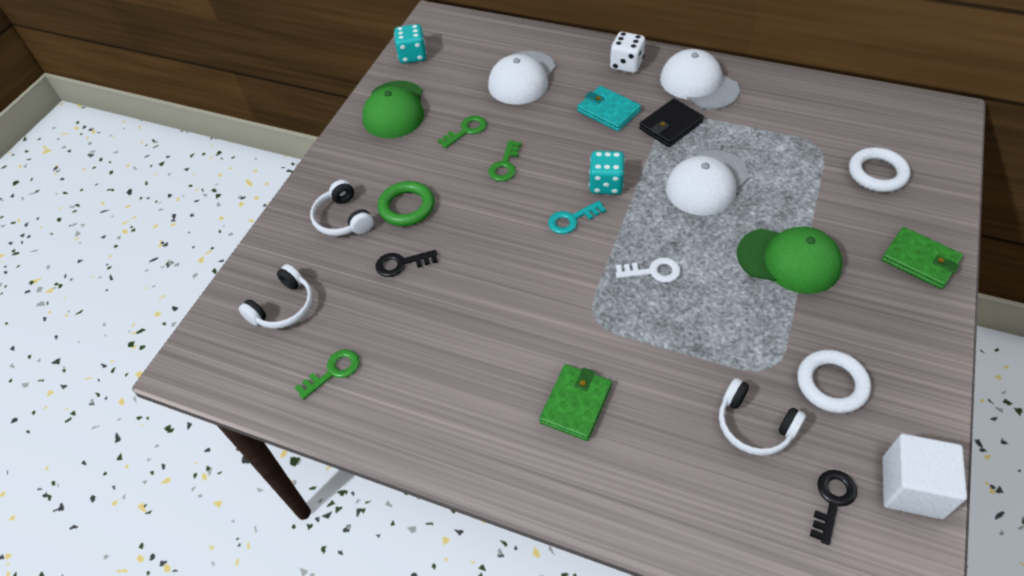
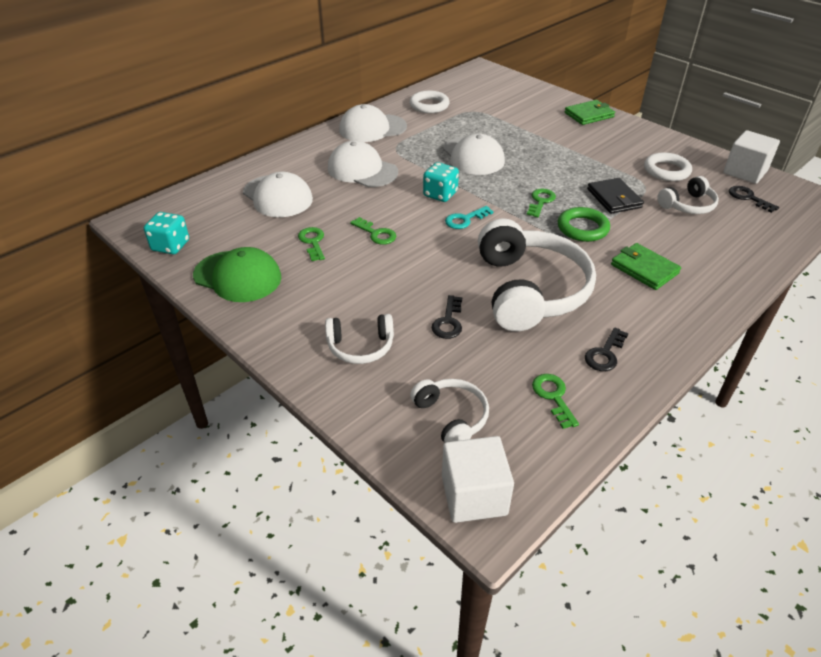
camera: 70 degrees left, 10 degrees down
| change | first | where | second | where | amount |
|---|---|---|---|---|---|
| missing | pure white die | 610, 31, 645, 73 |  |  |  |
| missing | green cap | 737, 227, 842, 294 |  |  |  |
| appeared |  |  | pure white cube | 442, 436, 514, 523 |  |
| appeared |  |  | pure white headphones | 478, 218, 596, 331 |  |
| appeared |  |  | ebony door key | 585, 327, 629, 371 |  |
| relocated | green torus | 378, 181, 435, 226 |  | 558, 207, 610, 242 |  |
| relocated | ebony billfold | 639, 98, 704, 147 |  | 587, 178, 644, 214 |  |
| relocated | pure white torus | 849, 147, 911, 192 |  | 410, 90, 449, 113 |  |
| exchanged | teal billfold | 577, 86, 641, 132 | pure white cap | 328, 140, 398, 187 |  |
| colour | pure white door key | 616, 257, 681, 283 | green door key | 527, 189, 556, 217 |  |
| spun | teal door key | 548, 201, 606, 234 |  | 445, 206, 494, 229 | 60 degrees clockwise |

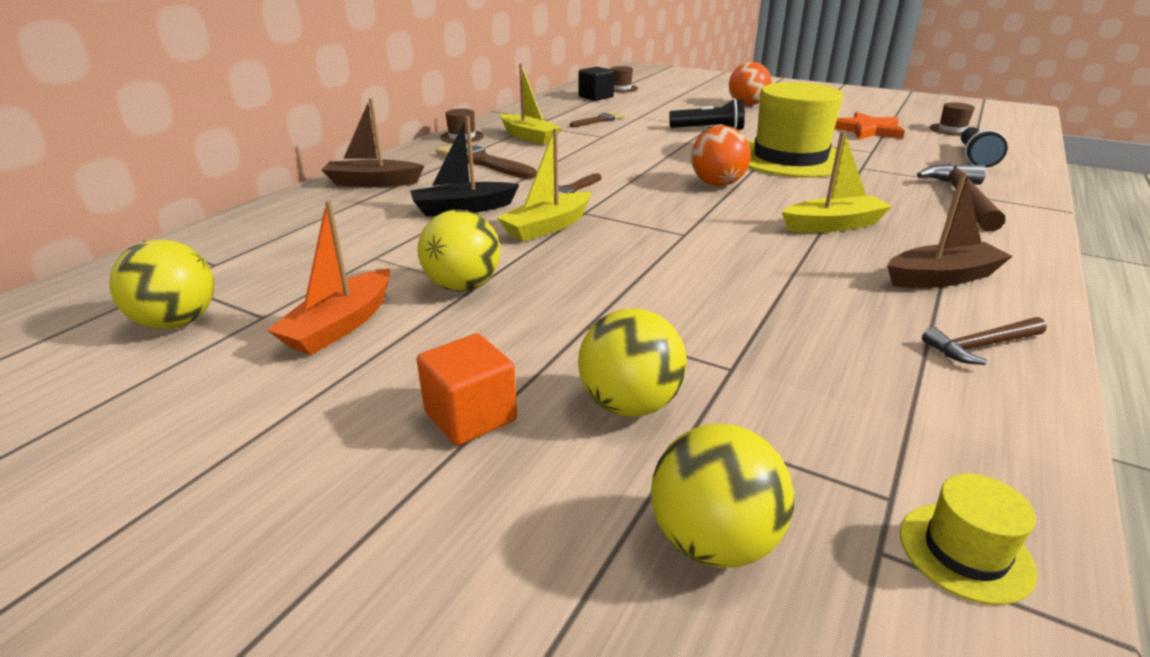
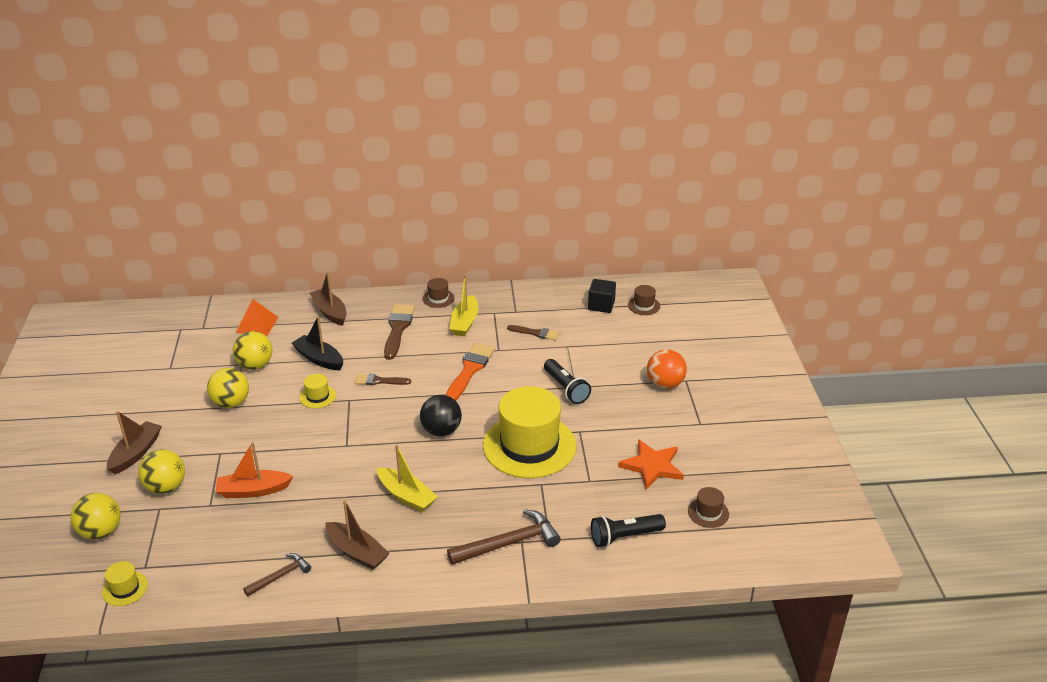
camera: 55 degrees right, 5 degrees up
| change | first | where | second | where | amount |
|---|---|---|---|---|---|
| appeared |  |  | orange pyramid | 236, 299, 278, 336 |  |
| appeared |  |  | orange brush | 446, 343, 495, 401 |  |
| relocated | golden sphere | 110, 239, 214, 329 |  | 233, 331, 272, 370 |  |
| relocated | orange boat | 267, 201, 390, 355 |  | 216, 442, 294, 498 |  |
| exchanged | orange cube | 417, 334, 517, 446 | dark brown boat | 107, 411, 162, 474 |  |
| exchanged | golden boat | 497, 128, 591, 242 | golden top hat | 300, 374, 336, 408 |  |
| colour | orange sphere | 691, 126, 751, 186 | ebony sphere | 420, 395, 462, 437 |  |
| spun | dark brown claw hammer | 922, 317, 1047, 365 |  | 243, 553, 311, 597 | 105 degrees clockwise |

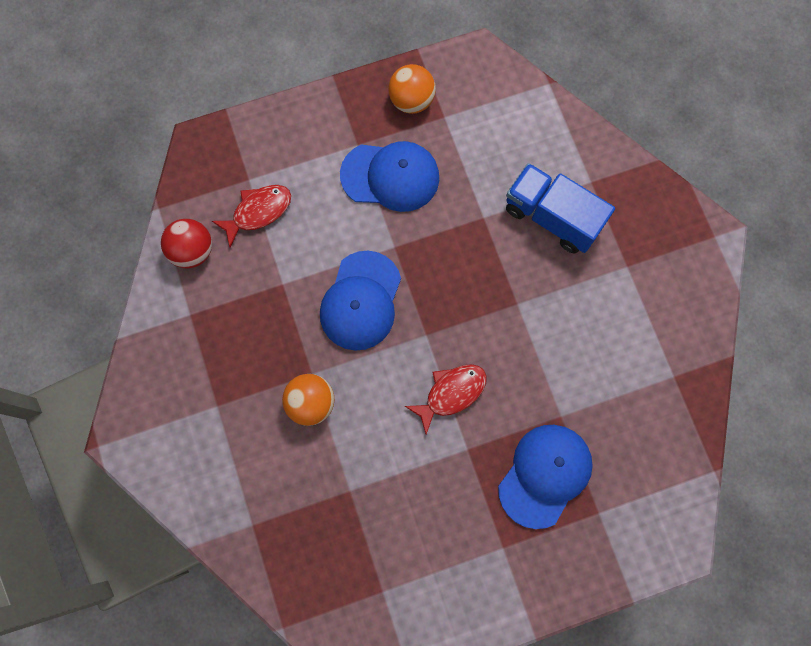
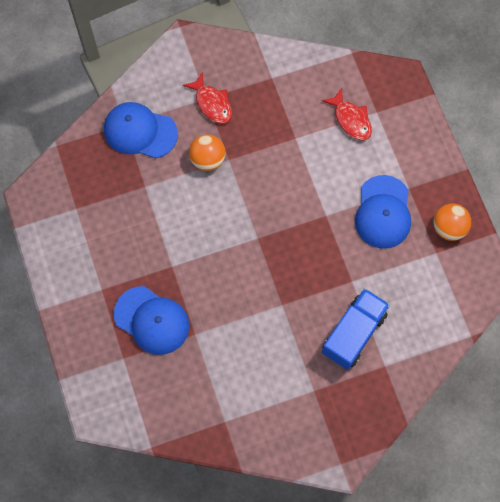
camera: 90 degrees right, 5 degrees down
| change | first | where | second | where | amount |
|---|---|---|---|---|---|
| missing | red sphere | 161, 219, 212, 268 |  |  |  |
| relocated | royal blue cap | 320, 251, 401, 351 |  | 104, 102, 178, 158 |  |
| relocated | red fish figure | 405, 364, 487, 434 |  | 183, 72, 232, 124 |  |

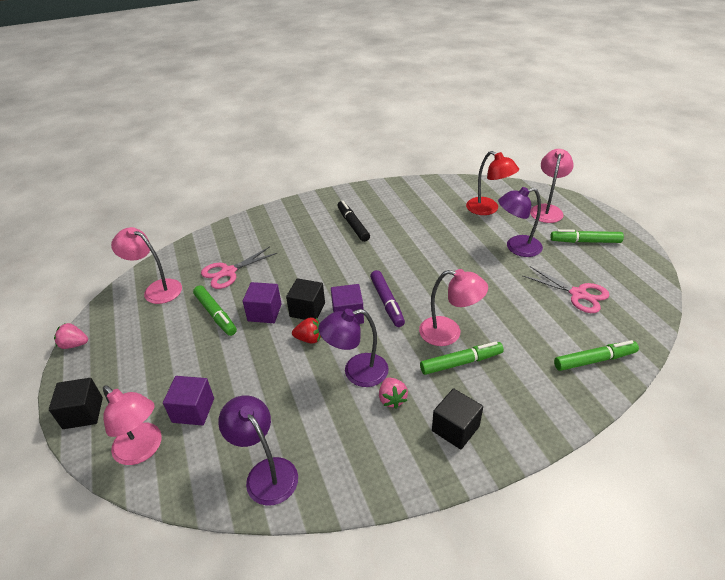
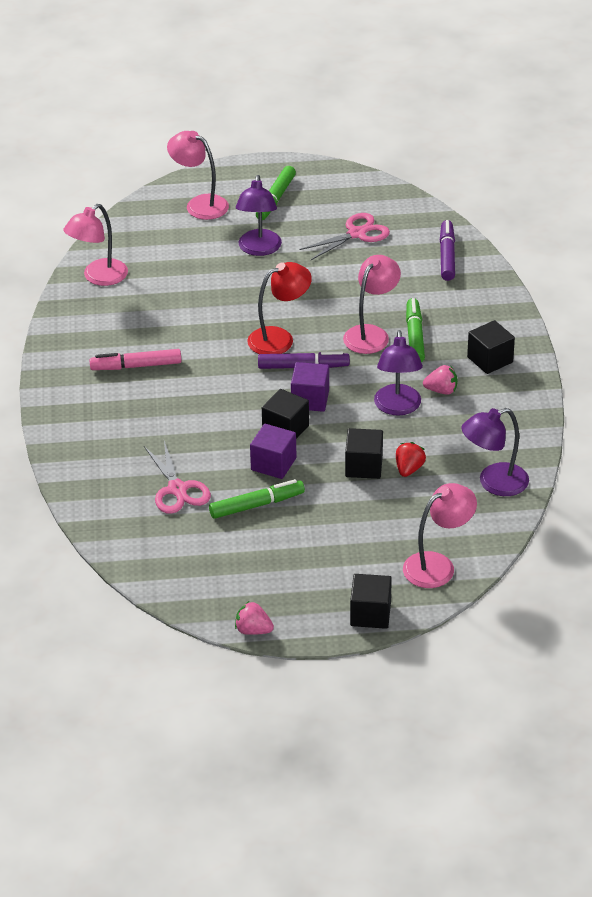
camera: 75 degrees left, 0 degrees up
| change | first | where | second | where | amount |
|---|---|---|---|---|---|
| missing | purple cube | 163, 376, 214, 425 |  |  |  |
| appeared |  |  | ebony cube | 345, 428, 383, 479 |  |
| relocated | rosy desk lamp | 111, 227, 182, 304 |  | 63, 204, 128, 286 |  |
| relocated | red strawberry | 292, 317, 322, 344 |  | 396, 442, 426, 477 |  |
| relocated | red desk lamp | 466, 151, 519, 215 |  | 247, 262, 312, 354 |  |
| colour | ebony marker | 337, 201, 370, 242 | rosy marker | 89, 349, 181, 370 |  |
| colour | green marker | 554, 340, 639, 371 | purple marker | 440, 220, 455, 281 |  |
| spun | rosy strawberry | 54, 323, 88, 349 |  | 235, 601, 274, 635 | 90 degrees clockwise |

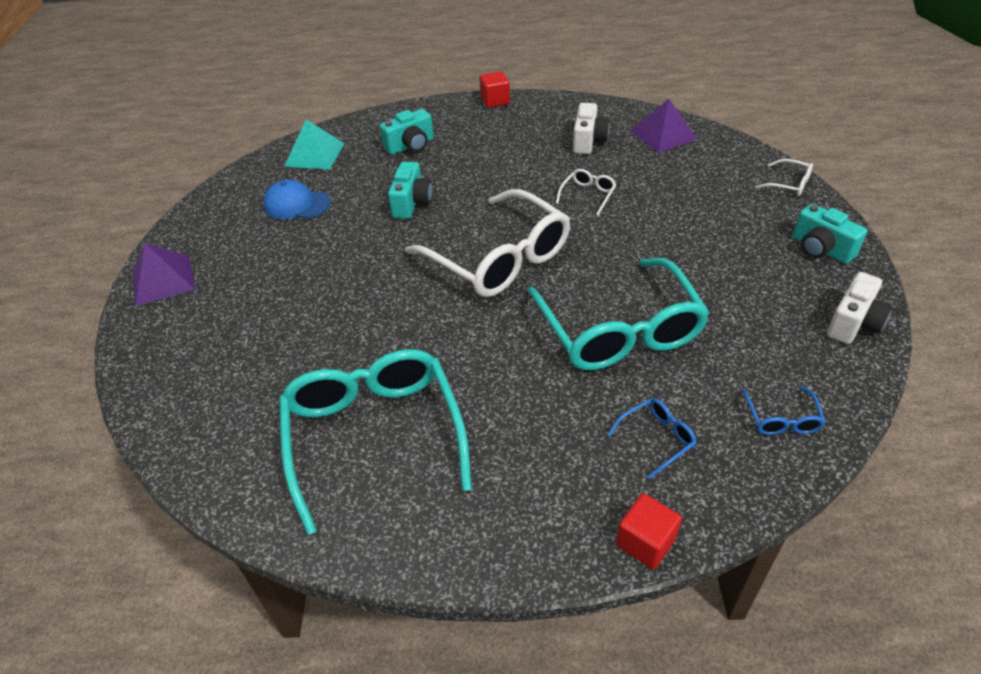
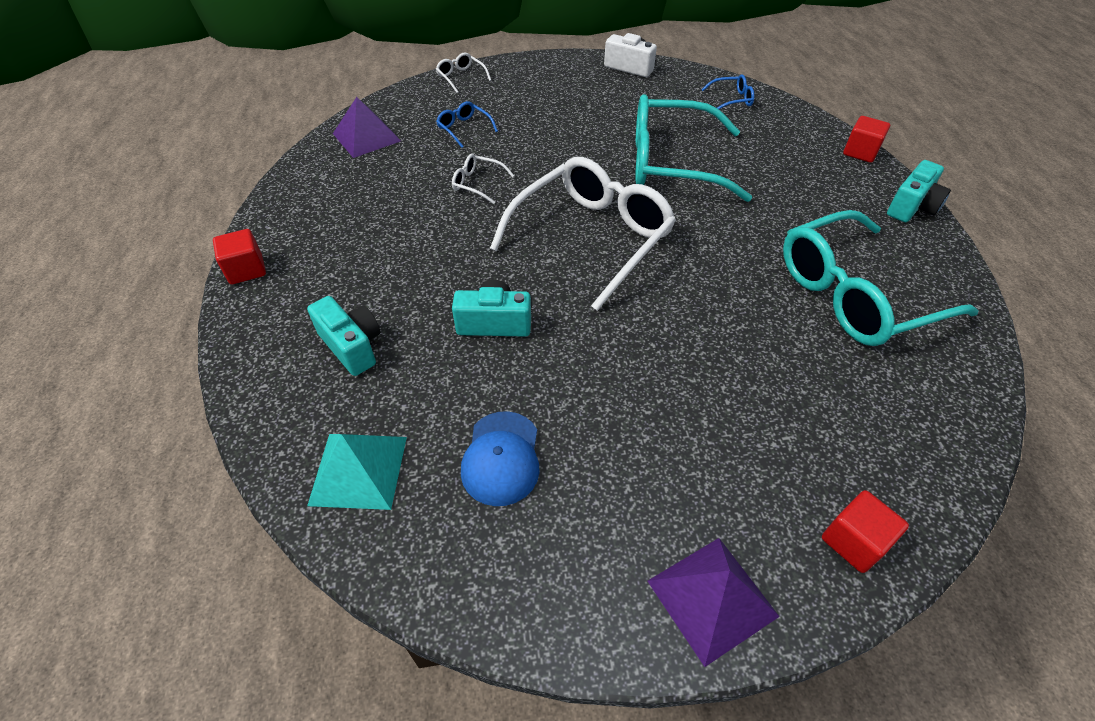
camera: 100 degrees left, 5 degrees up
| change | first | where | second | where | amount |
|---|---|---|---|---|---|
| missing | pure white photo camera | 573, 103, 610, 154 |  |  |  |
| appeared |  |  | red cube | 822, 490, 909, 573 |  |
| relocated | royal blue eyeglasses | 607, 398, 696, 479 |  | 436, 101, 498, 148 |  |
| relocated | teal photo camera | 793, 204, 867, 264 |  | 887, 160, 951, 222 |  |
| spun | teal eyeglasses | 527, 258, 710, 370 |  | 635, 94, 752, 202 | 150 degrees counterclockwise |
| spun | pure white eyeglasses | 755, 159, 813, 196 |  | 436, 52, 491, 93 | 60 degrees counterclockwise |

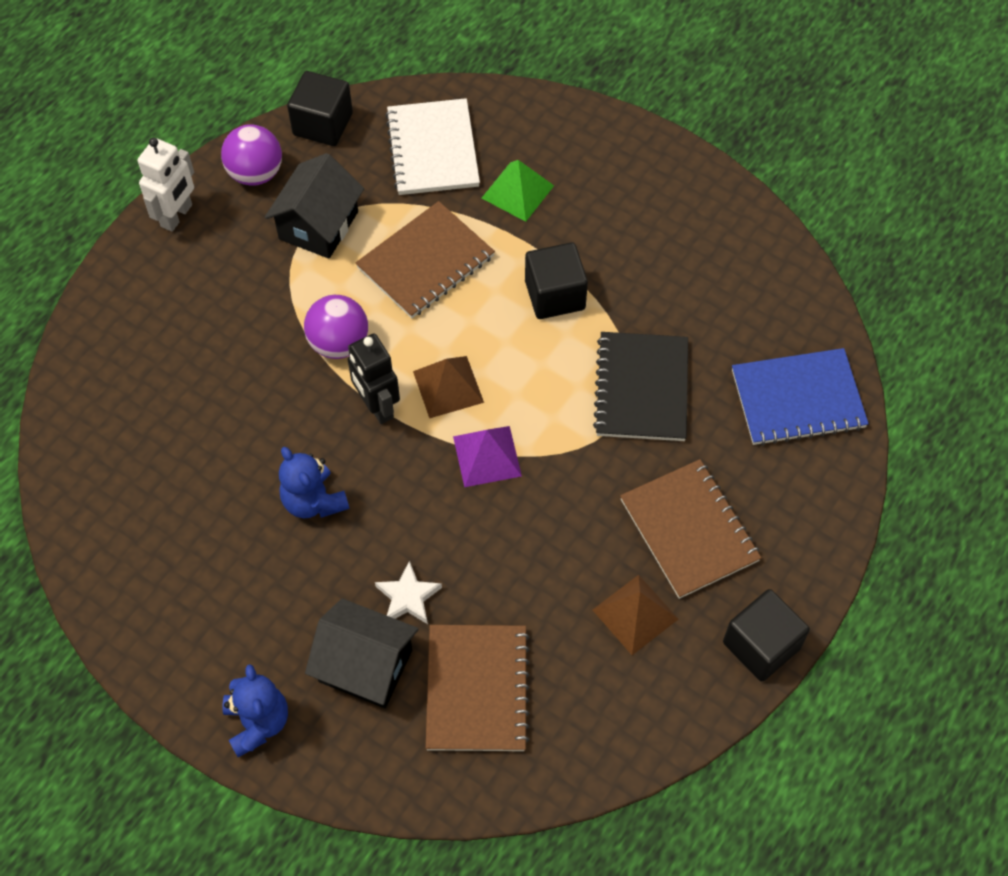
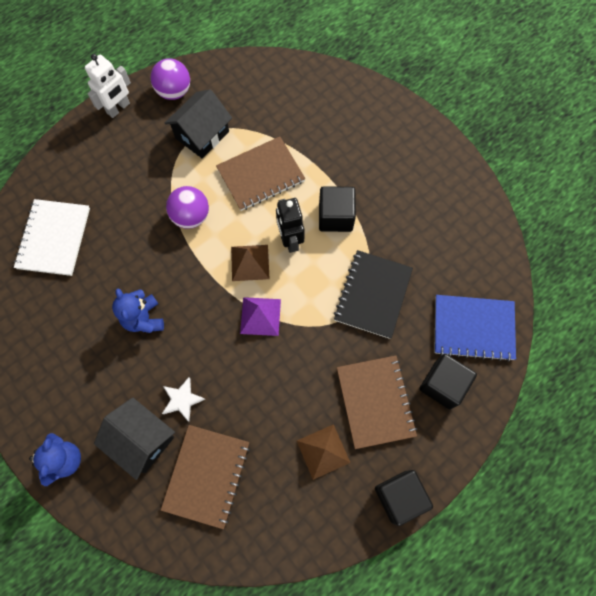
camera: 15 degrees right, 10 degrees up
| change | first | where | second | where | amount |
|---|---|---|---|---|---|
| missing | green pyramid | 482, 160, 554, 222 |  |  |  |
| relocated | ebony cube | 287, 71, 353, 146 |  | 419, 354, 477, 409 |  |
| relocated | ebony robot figure | 348, 334, 400, 424 |  | 276, 198, 305, 253 |  |
| relocated | pure white exercise book | 385, 98, 480, 195 |  | 14, 199, 90, 276 |  |

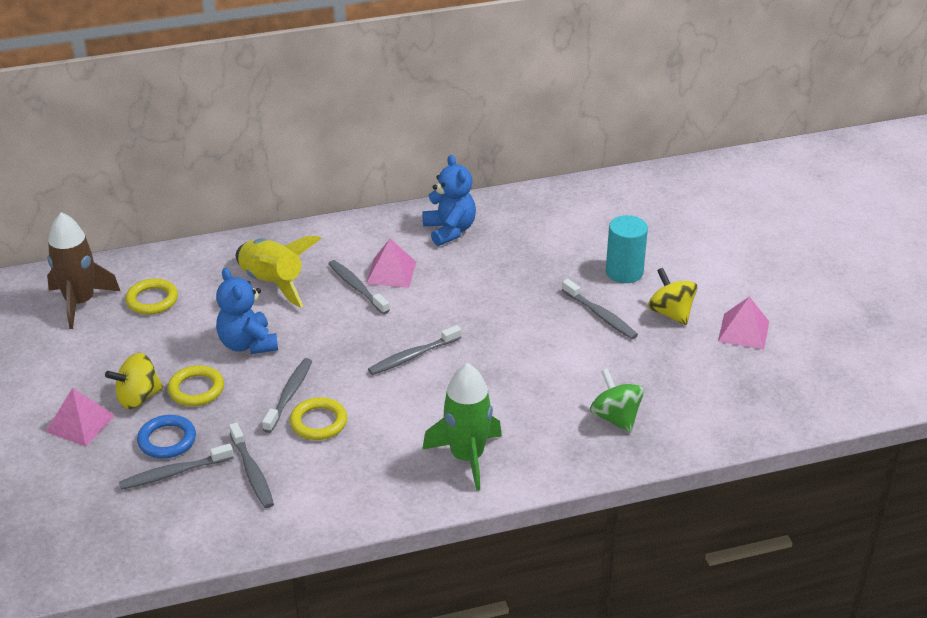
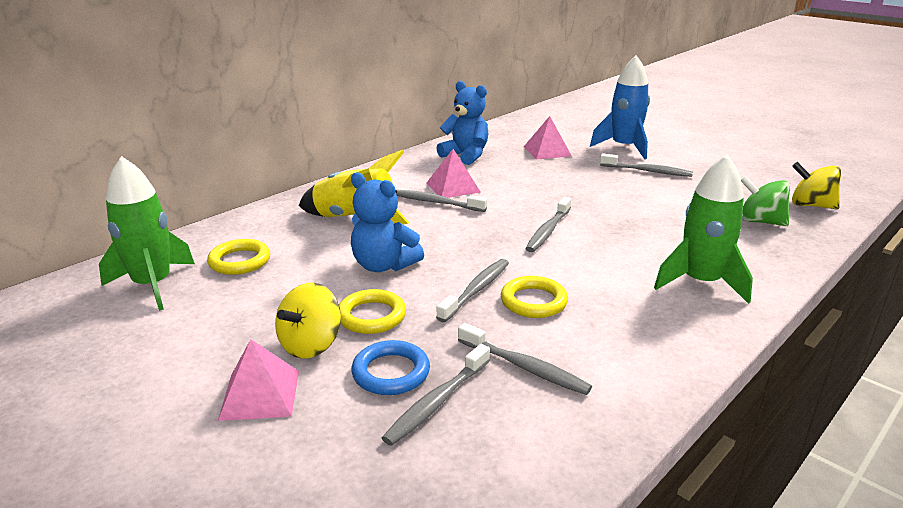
camera: 30 degrees left, 10 degrees down
| change | first | where | second | where | amount |
|---|---|---|---|---|---|
| relocated | golden spinning top | 648, 268, 697, 325 |  | 792, 162, 841, 209 |  |
| relocated | rosy pyramid | 718, 296, 769, 350 |  | 524, 116, 572, 160 |  |
| exchanged | teal solid cylinder | 606, 215, 648, 283 | royal blue toy rocket | 590, 55, 650, 159 |  |
| colour | dark brown toy rocket | 47, 212, 120, 329 | green toy rocket | 99, 156, 195, 311 |  |
| spun | gray dental brush | 262, 358, 312, 433 |  | 436, 259, 509, 322 | 45 degrees clockwise |

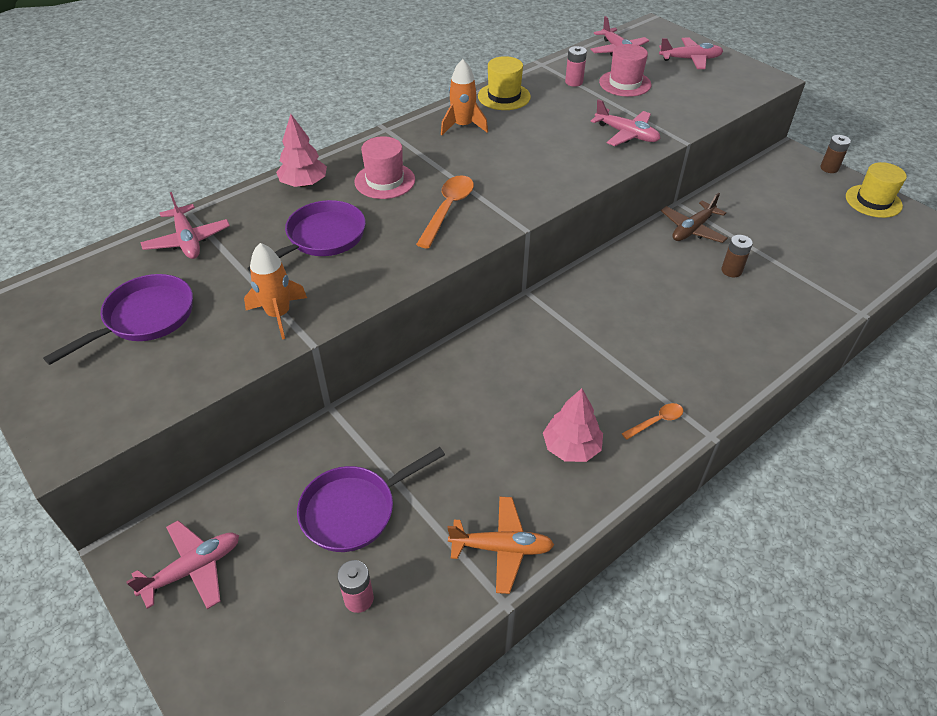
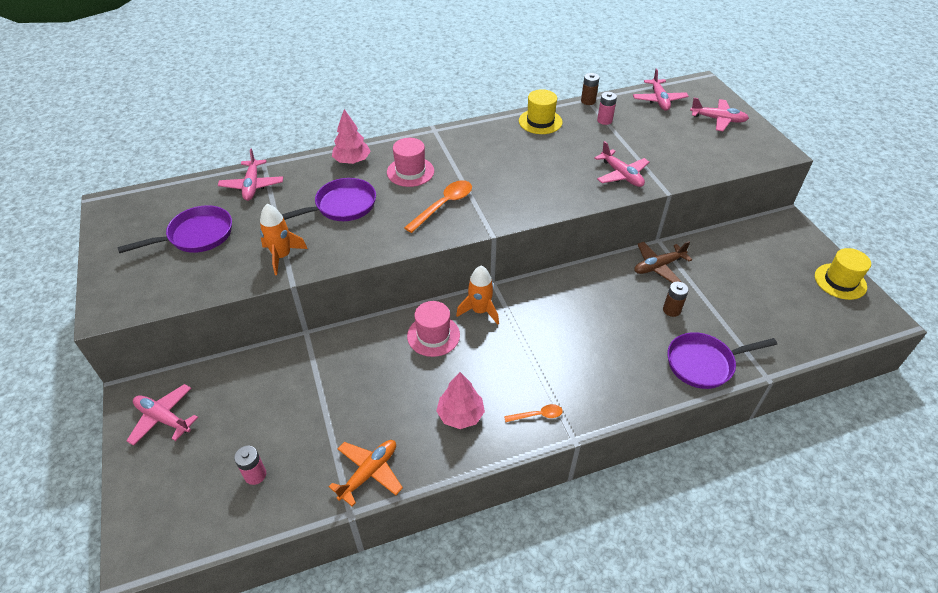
camera: 20 degrees right, 0 degrees up
| change | first | where | second | where | amount |
|---|---|---|---|---|---|
| relocated | purple frying pan | 297, 447, 445, 552 |  | 668, 332, 777, 389 |  |
| relocated | orange toy rocket | 441, 59, 488, 135 |  | 456, 266, 499, 325 |  |
| relocated | rosy top hat | 599, 44, 651, 97 |  | 407, 301, 460, 357 |  |
| relocated | dark brown AA battery | 820, 135, 851, 173 |  | 581, 73, 599, 105 |  |
| spun | rosy plane | 126, 520, 239, 609 |  | 127, 384, 198, 446 | 135 degrees counterclockwise |
| spun | orange plane | 448, 497, 554, 594 |  | 329, 440, 403, 507 | 75 degrees counterclockwise |

